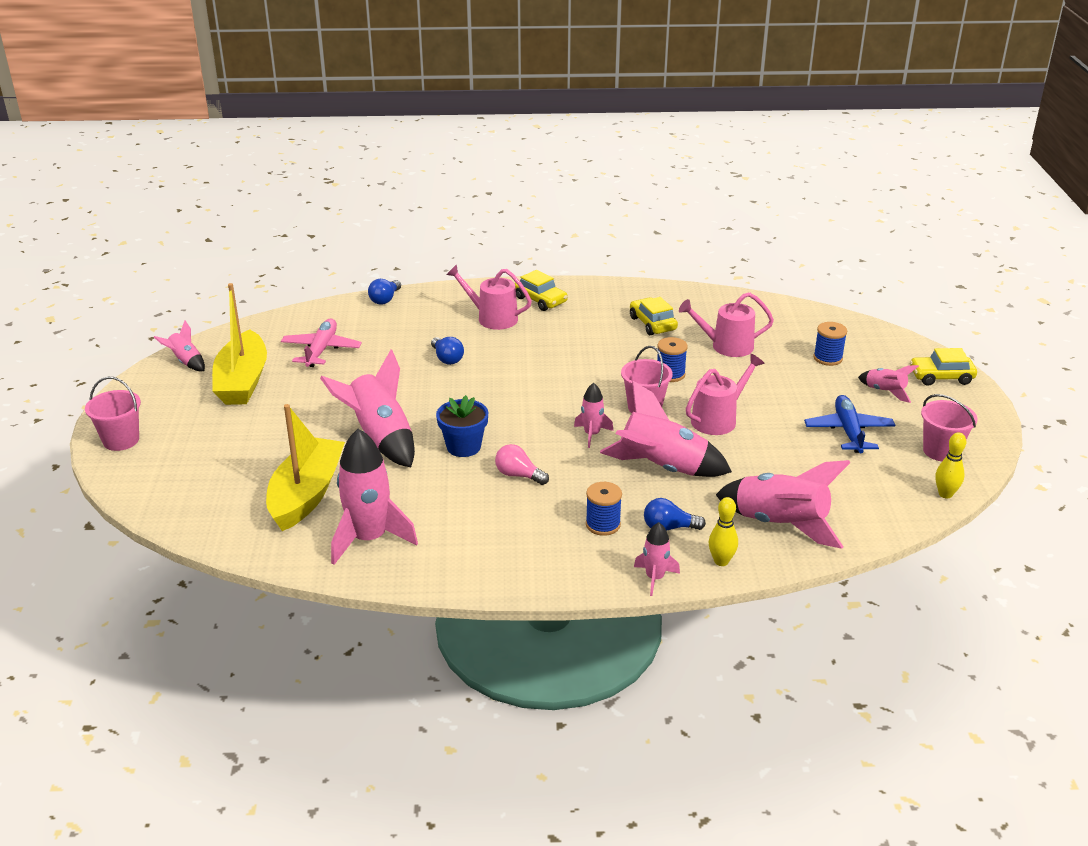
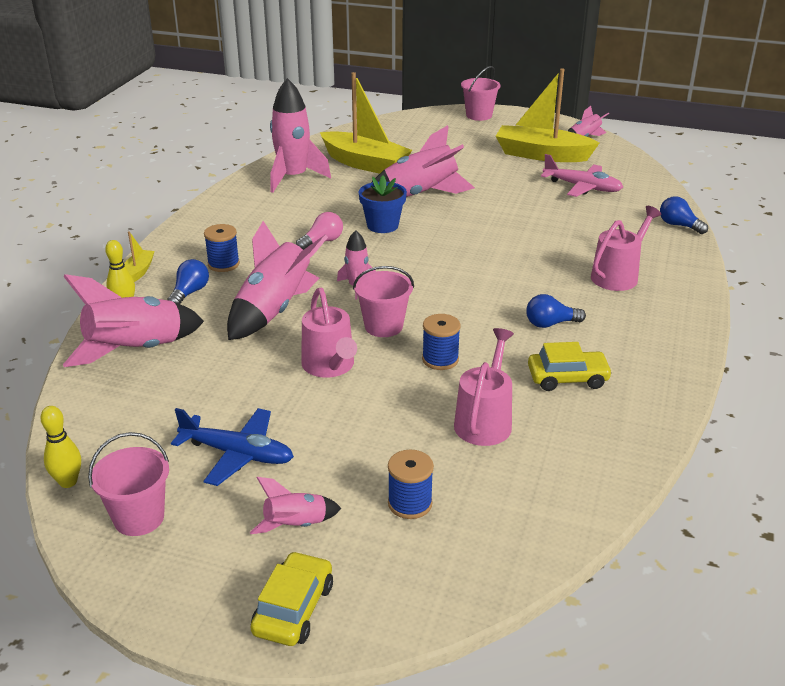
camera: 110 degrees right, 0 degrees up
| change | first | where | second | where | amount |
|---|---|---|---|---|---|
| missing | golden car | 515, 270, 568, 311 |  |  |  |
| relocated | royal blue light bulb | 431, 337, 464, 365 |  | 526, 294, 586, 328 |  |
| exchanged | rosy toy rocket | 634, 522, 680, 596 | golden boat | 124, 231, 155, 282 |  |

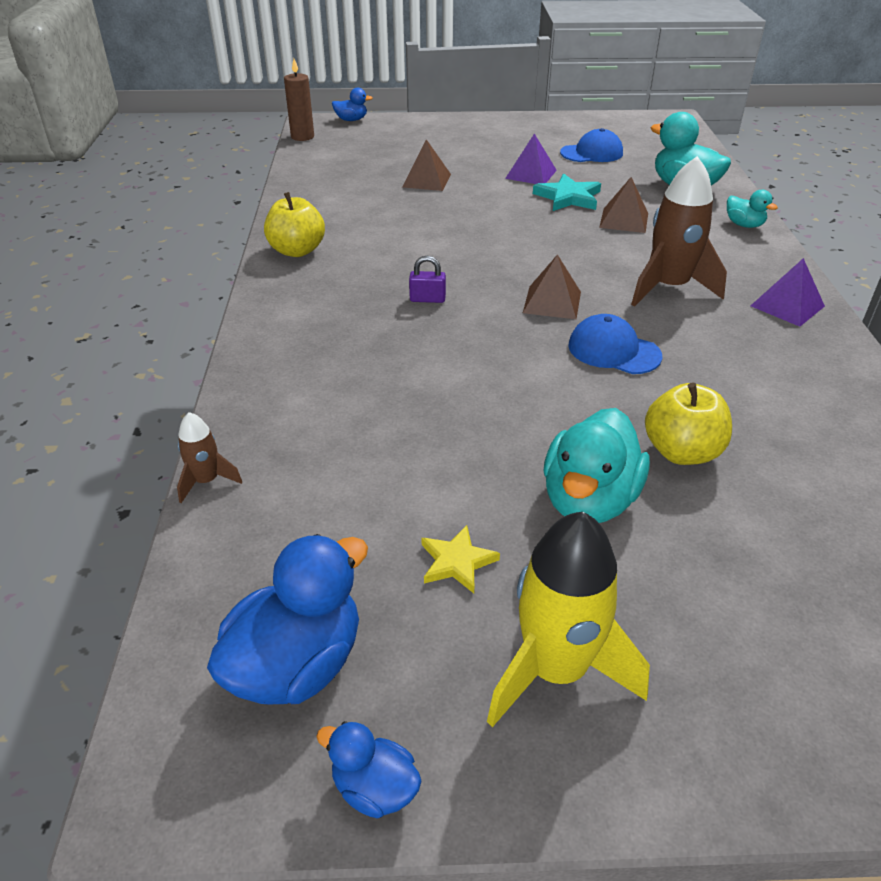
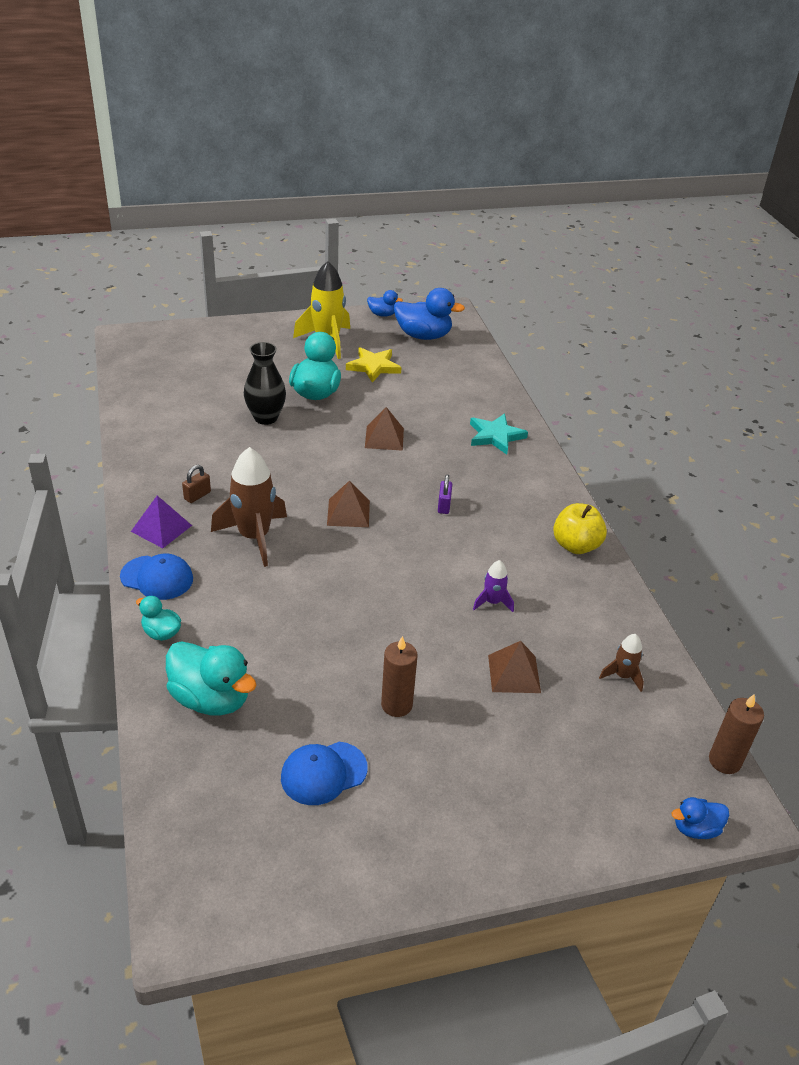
camera: 165 degrees right, 0 degrees up
| change | first | where | second | where | amount |
|---|---|---|---|---|---|
| appeared |  |  | dark brown padlock | 182, 465, 211, 503 |  |
| appeared |  |  | purple toy rocket | 473, 560, 514, 612 |  |
| relocated | dark brown toy rocket | 177, 412, 242, 503 |  | 599, 634, 644, 692 |  |
| relocated | teal star | 533, 174, 601, 211 |  | 470, 413, 528, 455 |  |
| relocated | royal blue cap | 569, 314, 663, 374 |  | 120, 554, 193, 600 |  |
| relocated | dark brown pyramid | 599, 177, 648, 233 |  | 365, 407, 404, 451 |  |
| exchanged | purple pyramid | 505, 134, 557, 184 | dark brown candle | 381, 636, 417, 717 |  |
| exchanged | golden apple | 645, 383, 732, 465 | ebony vase | 244, 342, 286, 425 |  |
| spun | royal blue toy duck | 207, 534, 368, 704 |  | 394, 288, 465, 340 | 105 degrees counterclockwise |
| spun | purple padlock | 409, 256, 446, 303 |  | 438, 475, 452, 514 | 75 degrees counterclockwise |
| size | golden star | 422, 525, 500, 593 |  | 346, 347, 401, 383 | x1.53 |

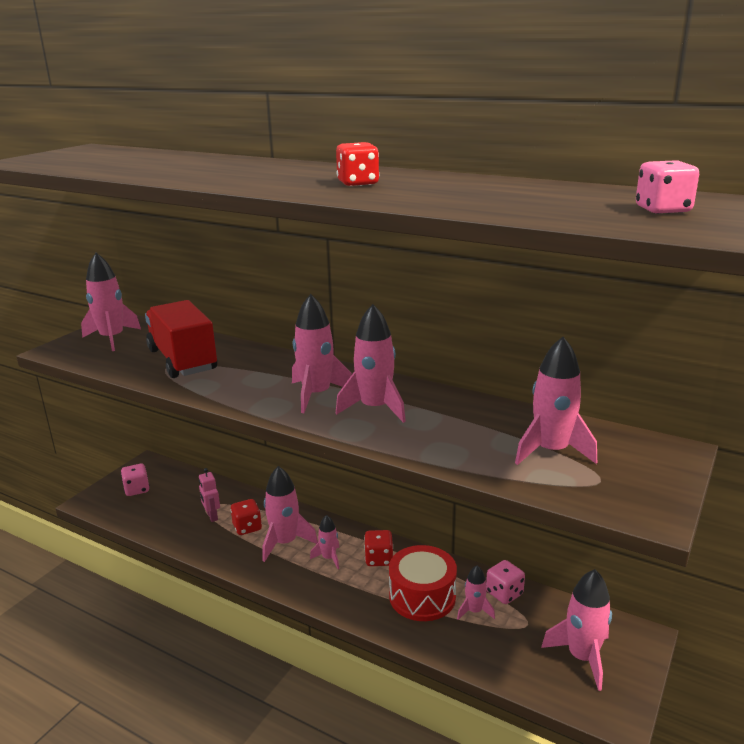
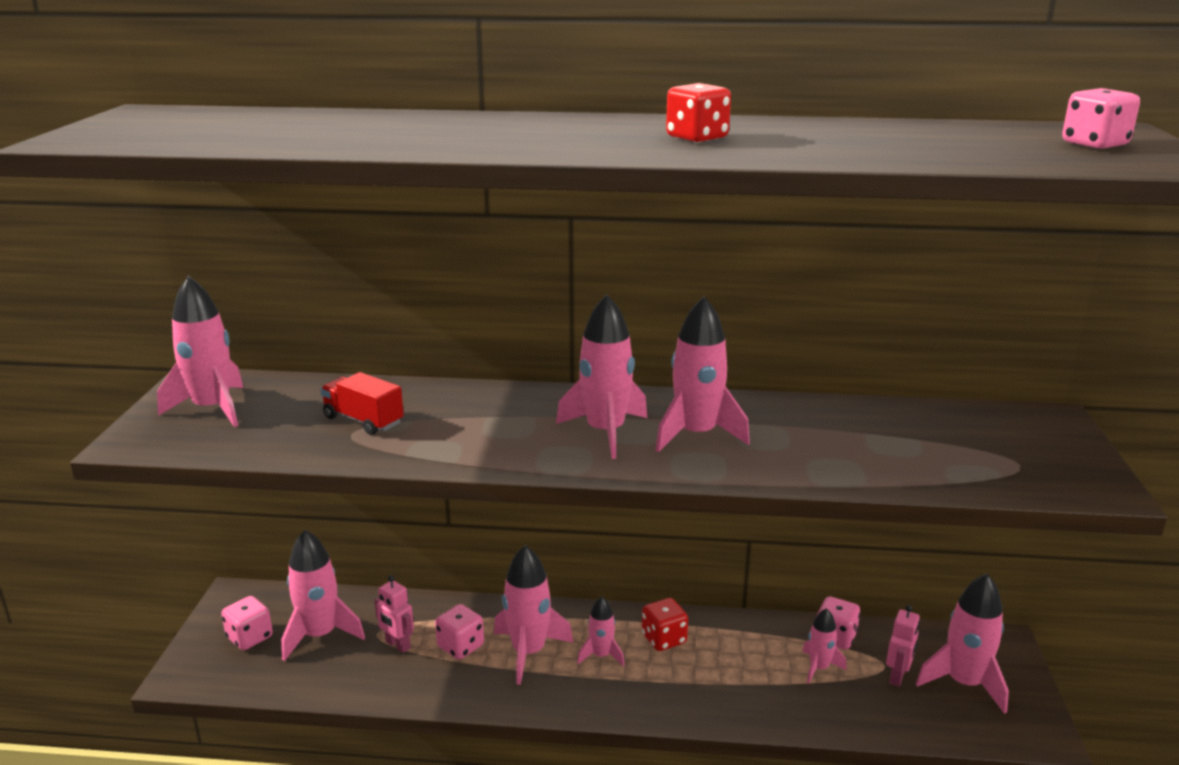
camera: 25 degrees left, 0 degrees up
| change | first | where | second | where | amount |
|---|---|---|---|---|---|
| missing | red drum | 389, 545, 457, 621 |  |  |  |
| appeared |  |  | rosy robot figure | 886, 605, 920, 686 |  |
| relocated | rosy toy rocket | 515, 337, 597, 465 |  | 281, 530, 365, 661 |  |
| colour | red die | 230, 499, 262, 535 | rosy die | 435, 604, 484, 659 |  |
| size | red lorry | 145, 300, 217, 378 |  | 320, 372, 404, 435 | x0.54 |

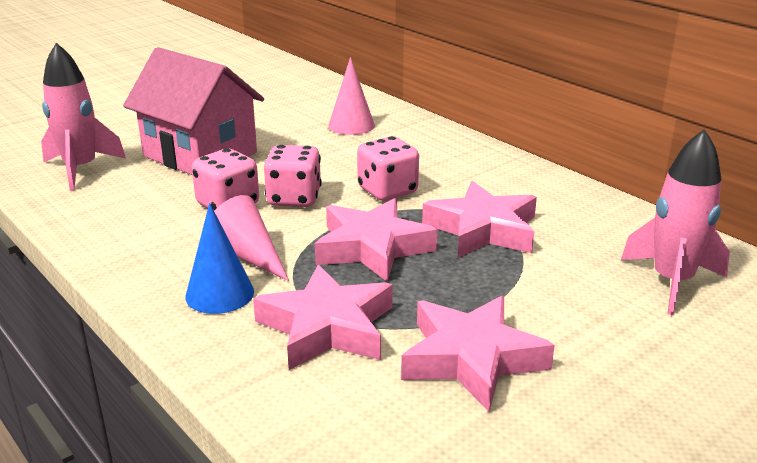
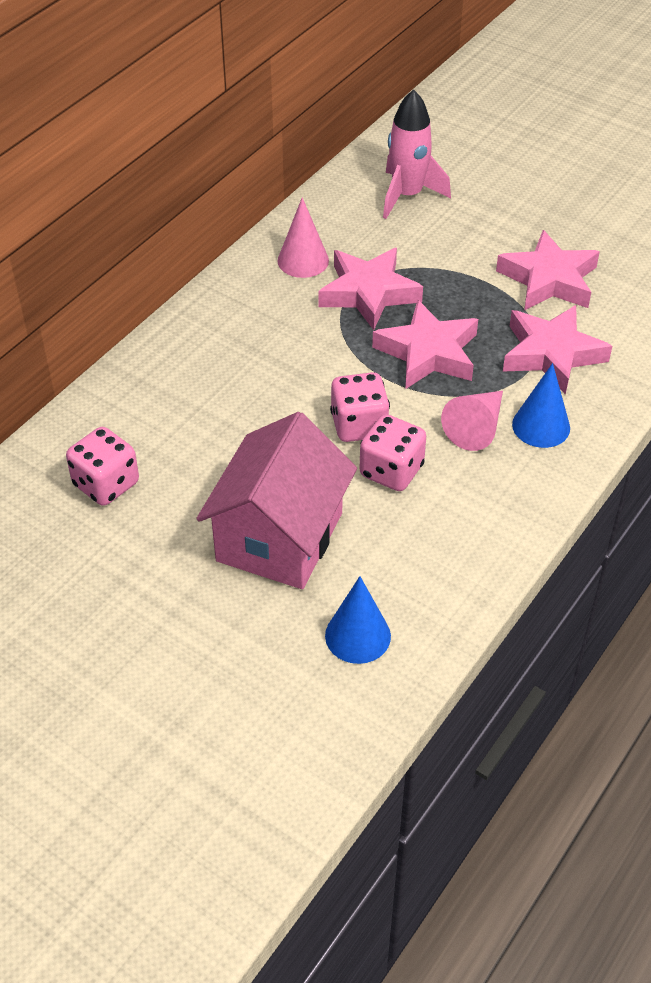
camera: 105 degrees left, 20 degrees up
| change | first | where | second | where | amount |
|---|---|---|---|---|---|
| relocated | rosy cone | 328, 57, 375, 135 |  | 278, 197, 329, 278 |  |
| relocated | rosy die | 357, 136, 419, 201 |  | 66, 427, 139, 506 |  |
| exchanged | rosy toy rocket | 41, 43, 126, 190 | royal blue cone | 325, 576, 391, 664 |  |

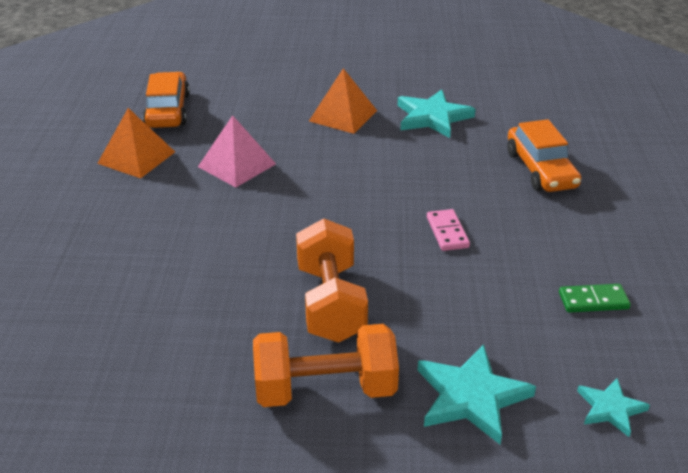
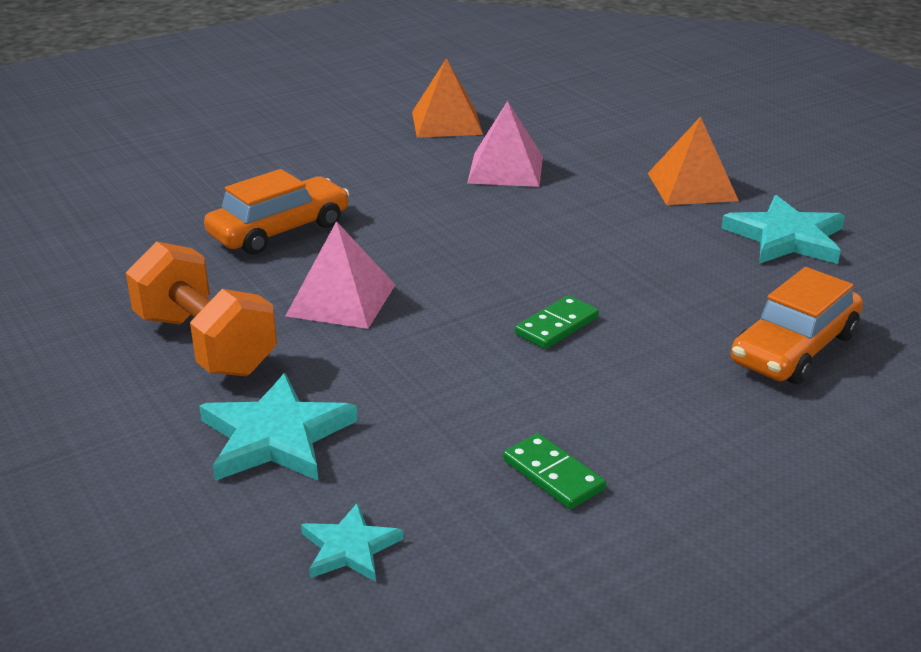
camera: 55 degrees right, 5 degrees down
| change | first | where | second | where | amount |
|---|---|---|---|---|---|
| relocated | orange car | 143, 72, 190, 128 |  | 204, 169, 350, 255 |  |
| exchanged | orange dumbbell | 296, 218, 368, 343 | rosy pyramid | 285, 221, 395, 329 |  |
| colour | rosy domino tile | 427, 209, 470, 251 | green domino tile | 515, 295, 599, 349 |  |

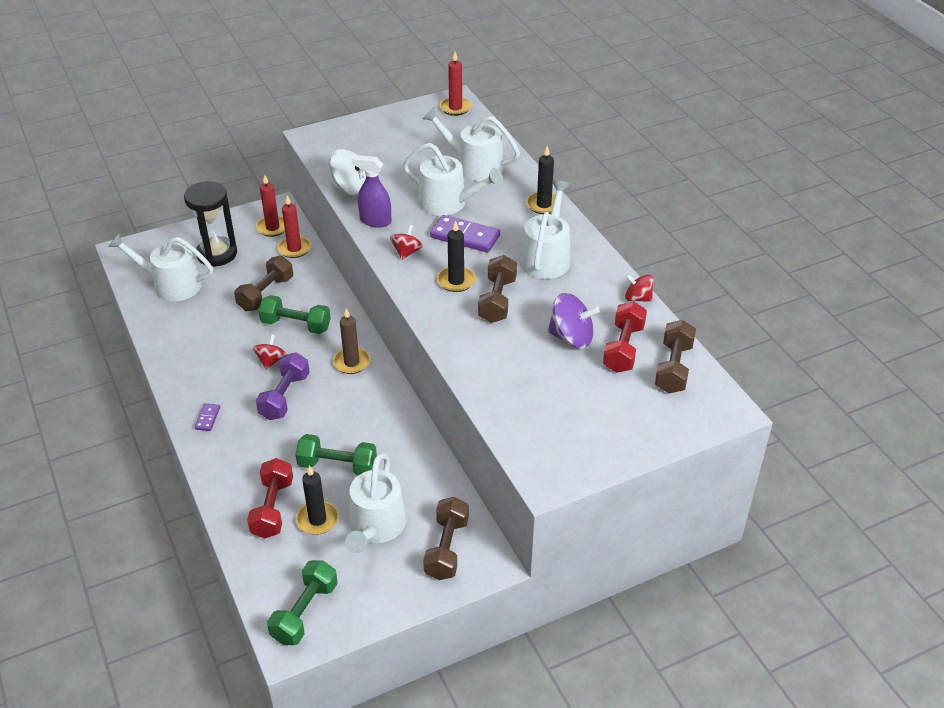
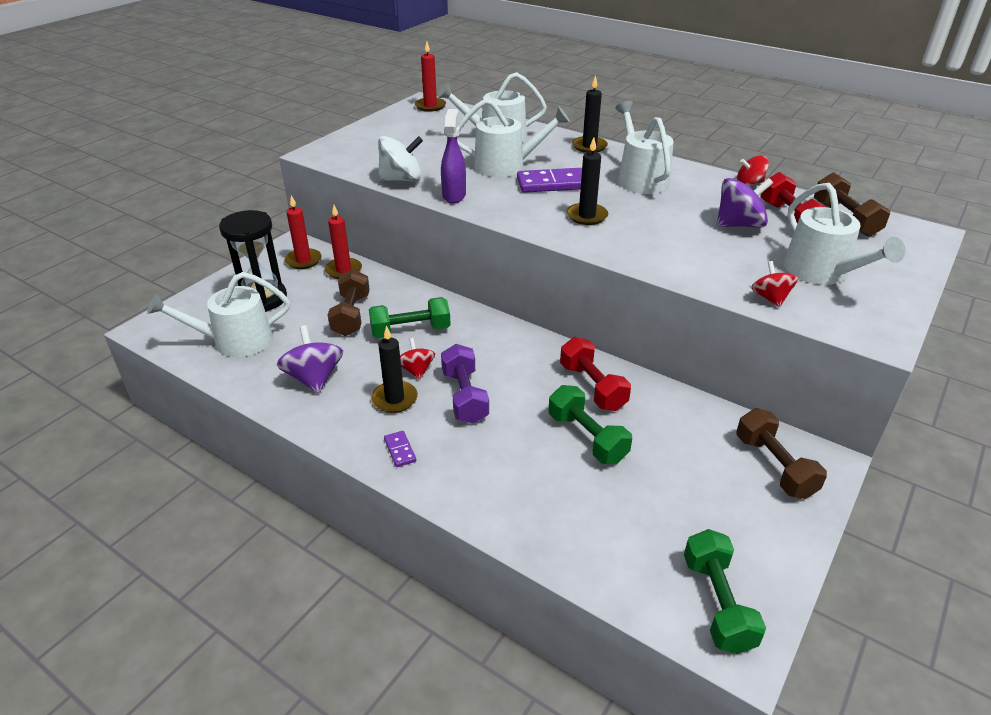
camera: 30 degrees left, 5 degrees down
| change | first | where | second | where | amount |
|---|---|---|---|---|---|
| missing | dark brown candle | 333, 308, 370, 374 |  |  |  |
| missing | dark brown dumbbell | 478, 255, 517, 323 |  |  |  |
| appeared |  |  | purple spinning top | 277, 325, 343, 393 |  |
| relocated | red dumbbell | 247, 458, 293, 538 |  | 560, 337, 631, 411 |  |
| relocated | ebony candle | 296, 465, 339, 535 |  | 371, 326, 418, 413 |  |
| relocated | pure white sprinkling can | 345, 453, 406, 553 |  | 783, 183, 905, 285 |  |
| relocated | red spinning top | 390, 225, 423, 260 |  | 751, 261, 798, 307 |  |
| spun | green dumbbell | 295, 434, 377, 475 |  | 549, 385, 632, 464 | 75 degrees clockwise |
| spun | purple spray bottle | 351, 155, 391, 228 |  | 441, 109, 466, 203 | 105 degrees clockwise |

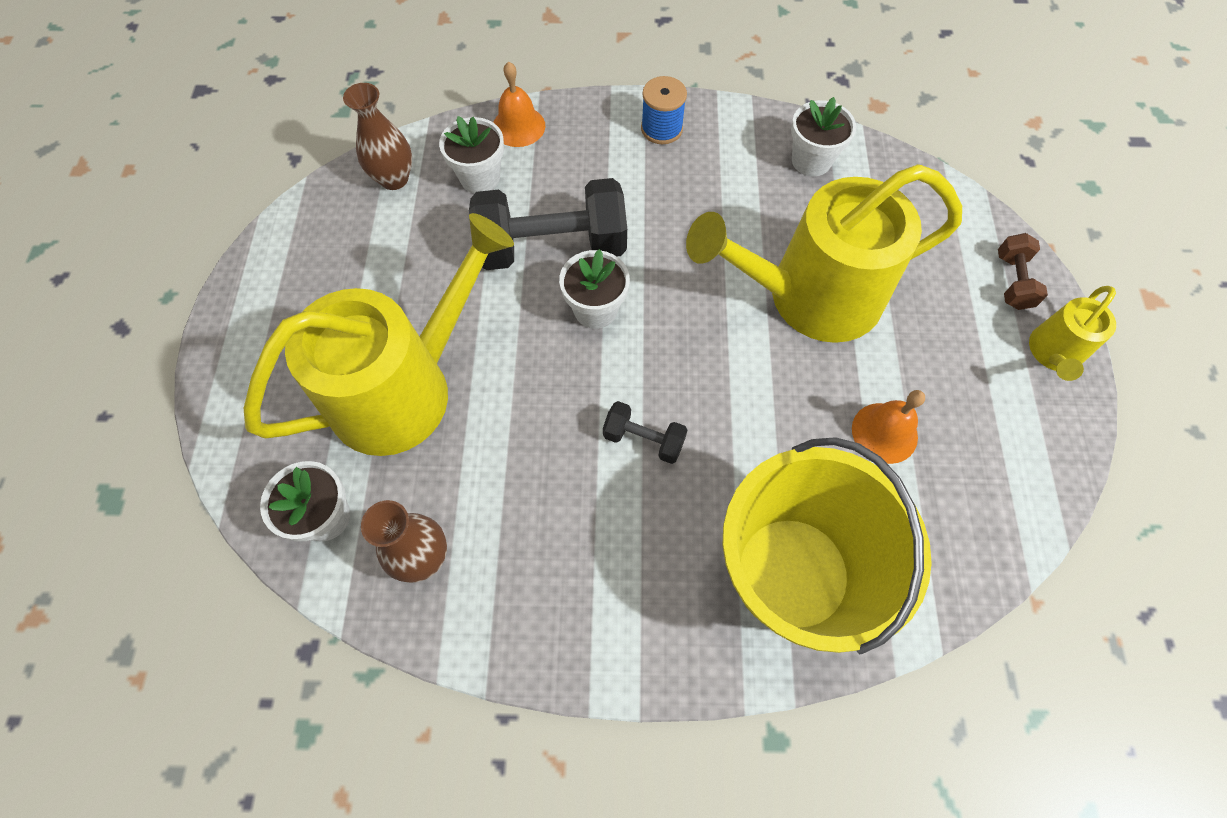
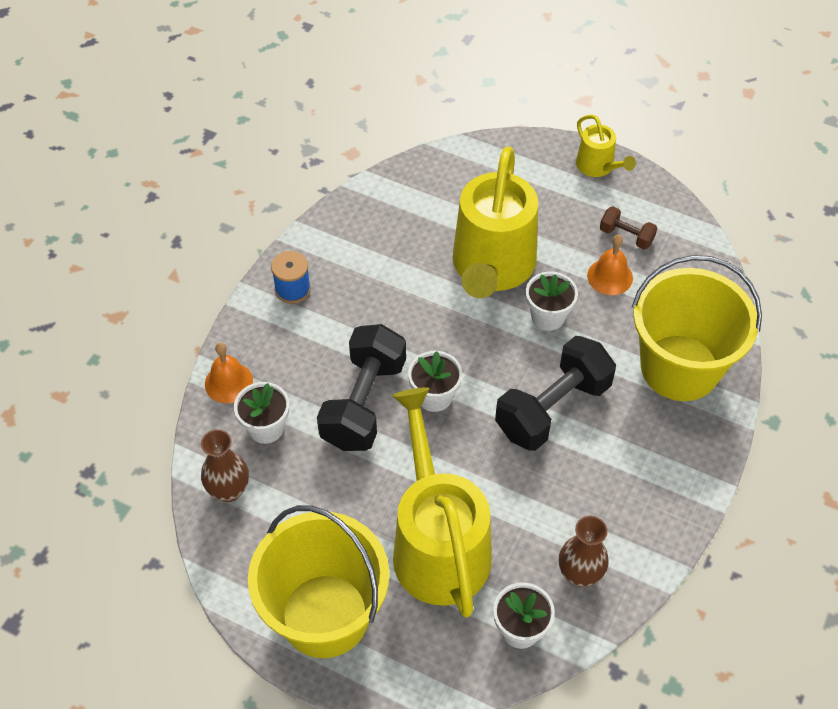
camera: 65 degrees left, 10 degrees down
| change | first | where | second | where | amount |
|---|---|---|---|---|---|
| appeared |  |  | golden pail | 248, 505, 389, 658 |  |
| relocated | pure white potted plant | 791, 97, 856, 176 |  | 526, 271, 578, 331 |  |
| relocated | dark brown dumbbell | 998, 233, 1048, 310 |  | 600, 206, 657, 249 |  |
| size | ebony dumbbell | 603, 401, 687, 464 |  | 495, 336, 616, 451 | x2.10 |

